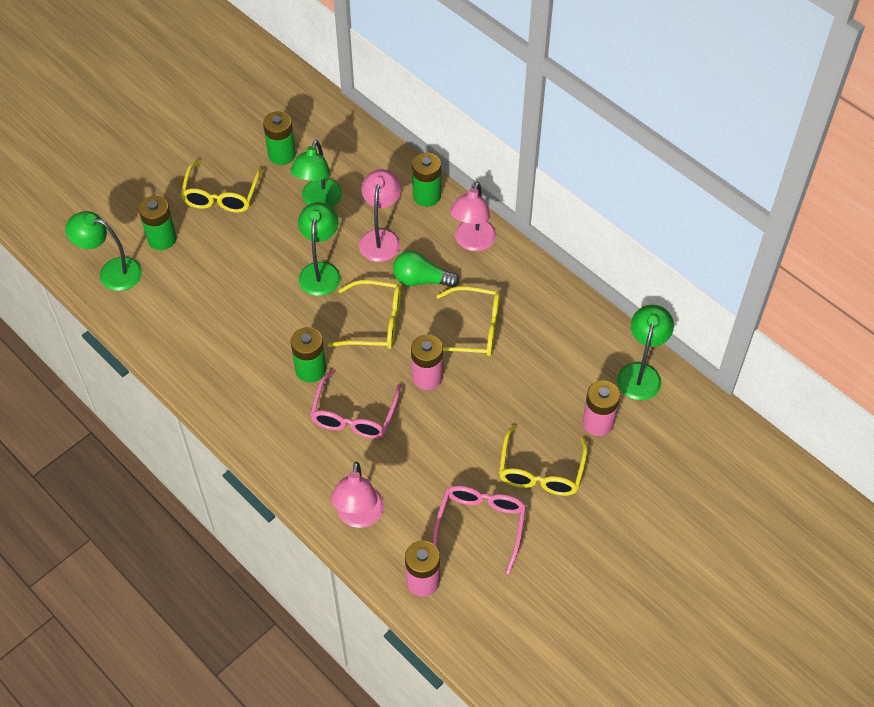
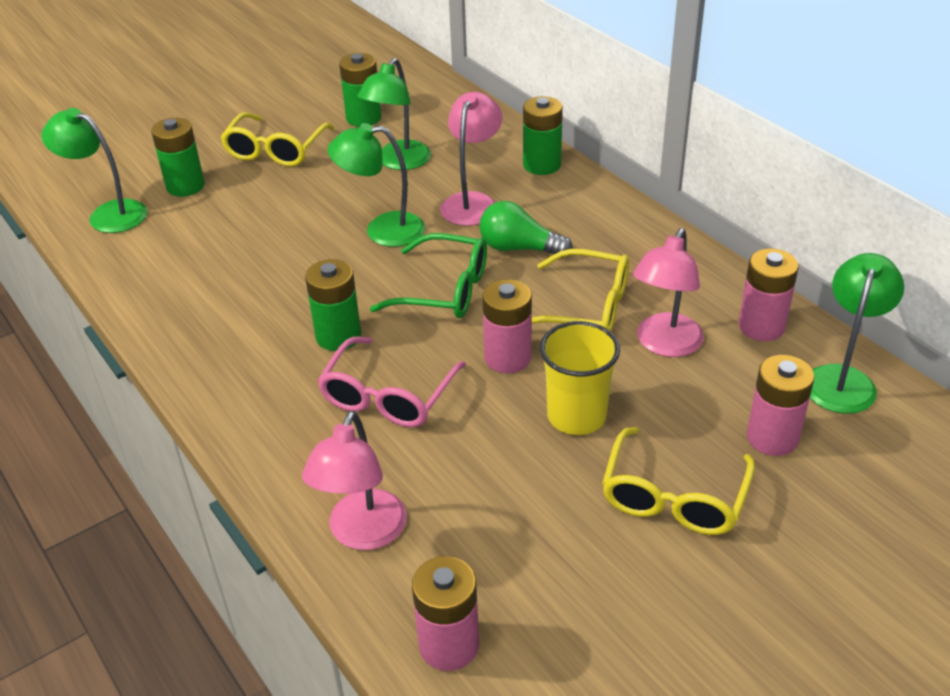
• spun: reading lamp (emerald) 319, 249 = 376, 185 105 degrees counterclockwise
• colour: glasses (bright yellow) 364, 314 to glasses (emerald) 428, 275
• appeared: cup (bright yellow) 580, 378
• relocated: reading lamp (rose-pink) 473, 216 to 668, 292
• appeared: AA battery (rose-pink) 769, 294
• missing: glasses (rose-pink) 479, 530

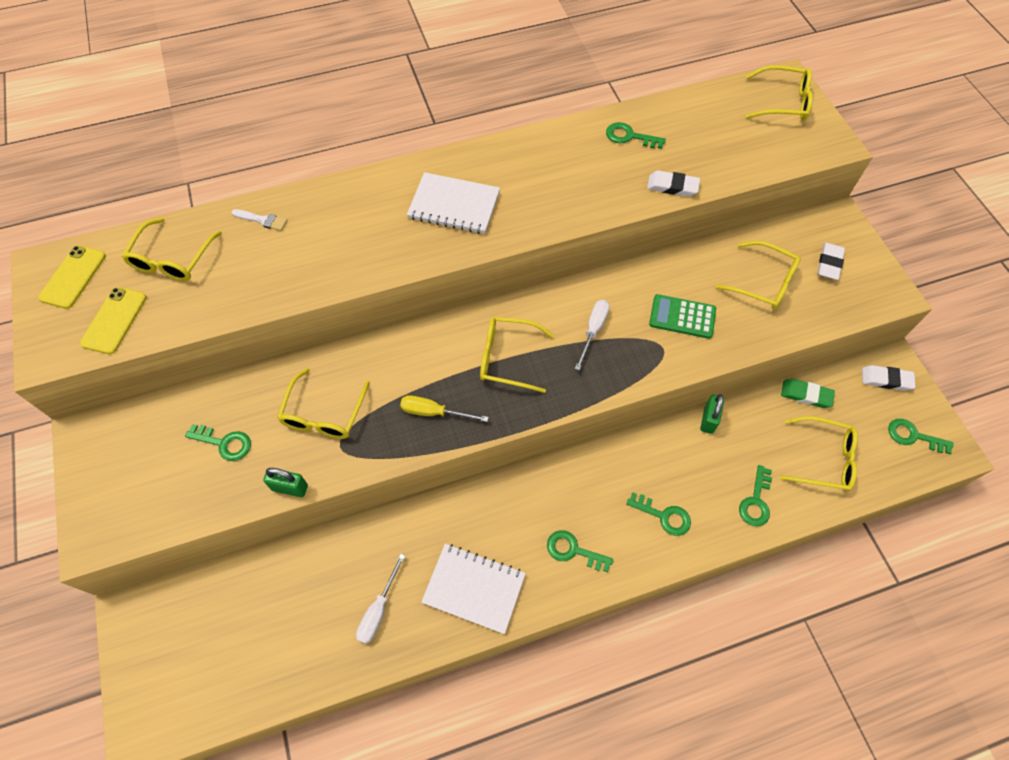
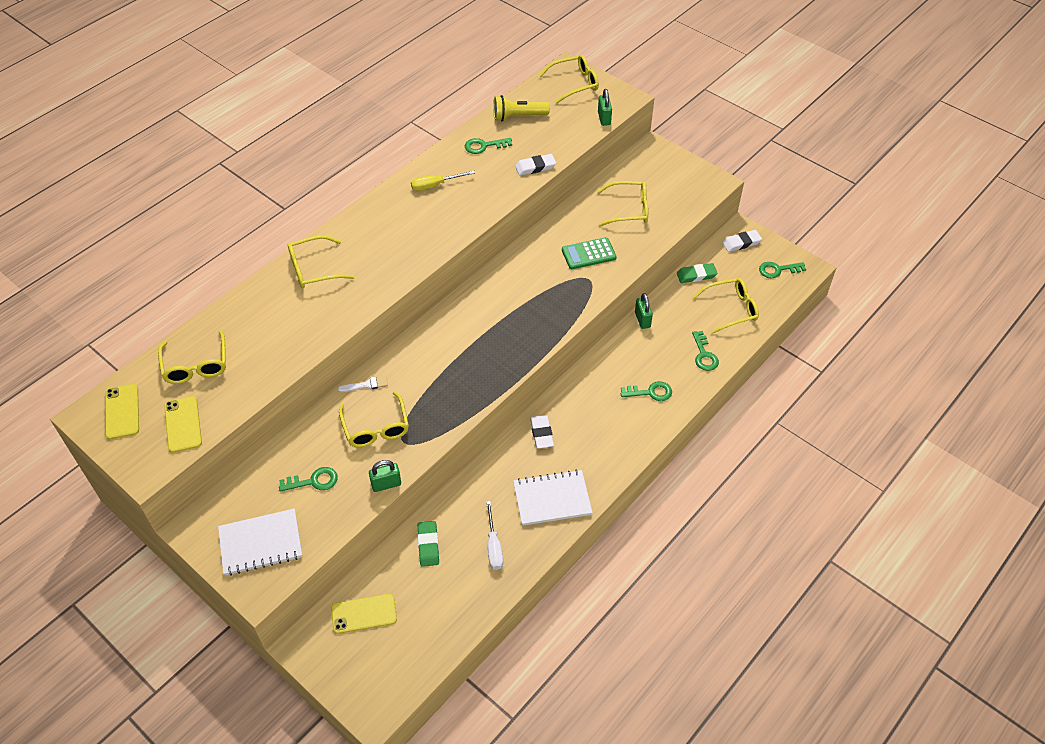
• relocated: exercise book (snow-white) 453, 203 to 260, 542
• relocated: glasses (bright yellow) 517, 355 to 321, 262
• appeared: smartphone (bright yellow) 364, 614
• relocated: paint brush (snow-white) 259, 220 to 363, 384
• relocated: screwdriver (bright yellow) 444, 408 to 443, 181
• appeared: eraser (emerald) 428, 544
• appeared: torch (bright yellow) 521, 108
• relocated: eraser (snow-white) 831, 261 to 542, 431
• appeared: small lock (emerald) 605, 107
• missing: door key (emerald) 580, 551
• missing: screwdriver (snow-white) 592, 335

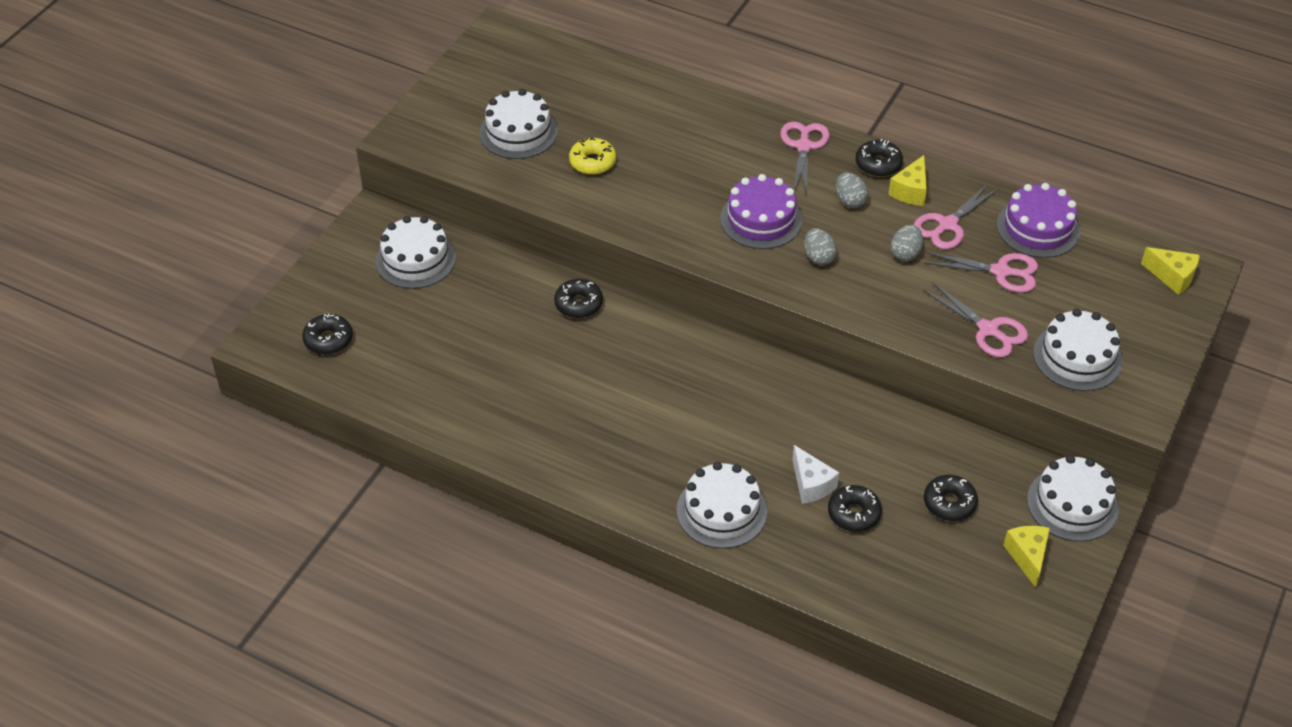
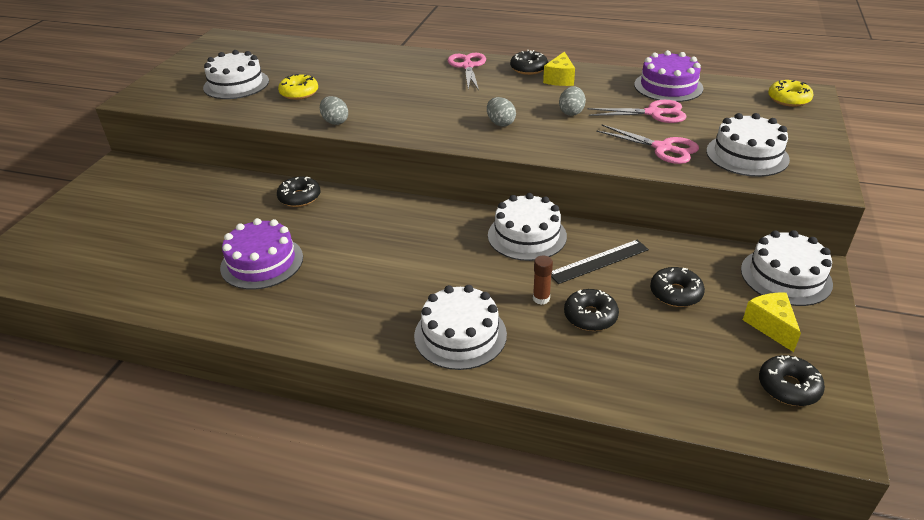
• relocated: layer cake (purple) 761, 211 to 261, 254
• relocated: egg (gray) 852, 190 to 334, 110
• relocated: layer cake (snow-white) 416, 252 to 527, 227
• exchanged: piece of cheese (snow-white) 815, 474 to stick of glue (brown) 543, 280
• appeared: straightedge (ebony) 600, 262
• relocated: donut (ebony) 327, 334 to 792, 380
• exchanged: piece of cheese (bright yellow) 1170, 271 to donut (bright yellow) 790, 93
• missing: scissors (rose-pink) 956, 216

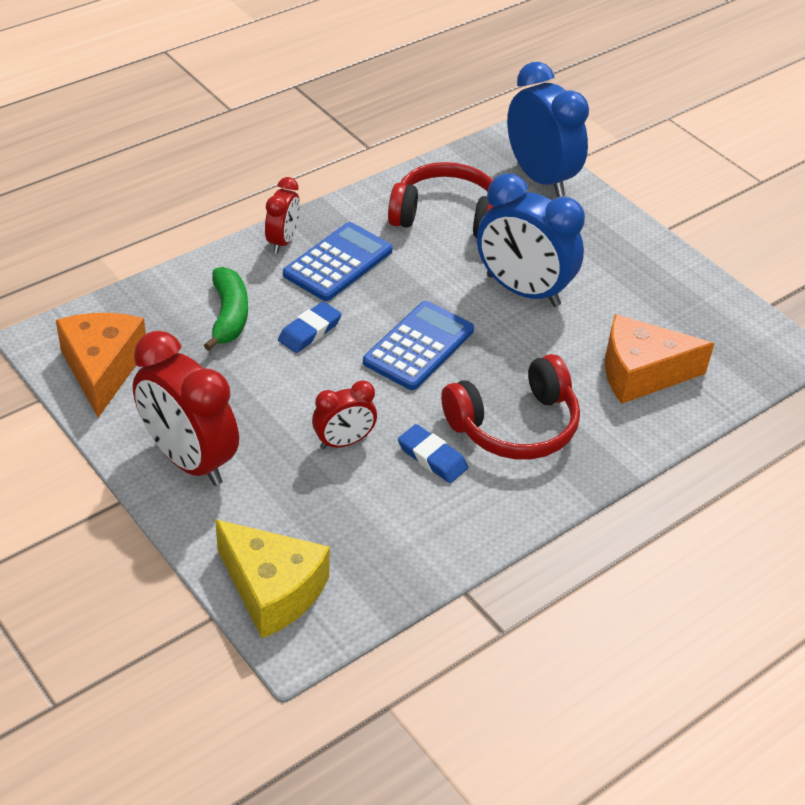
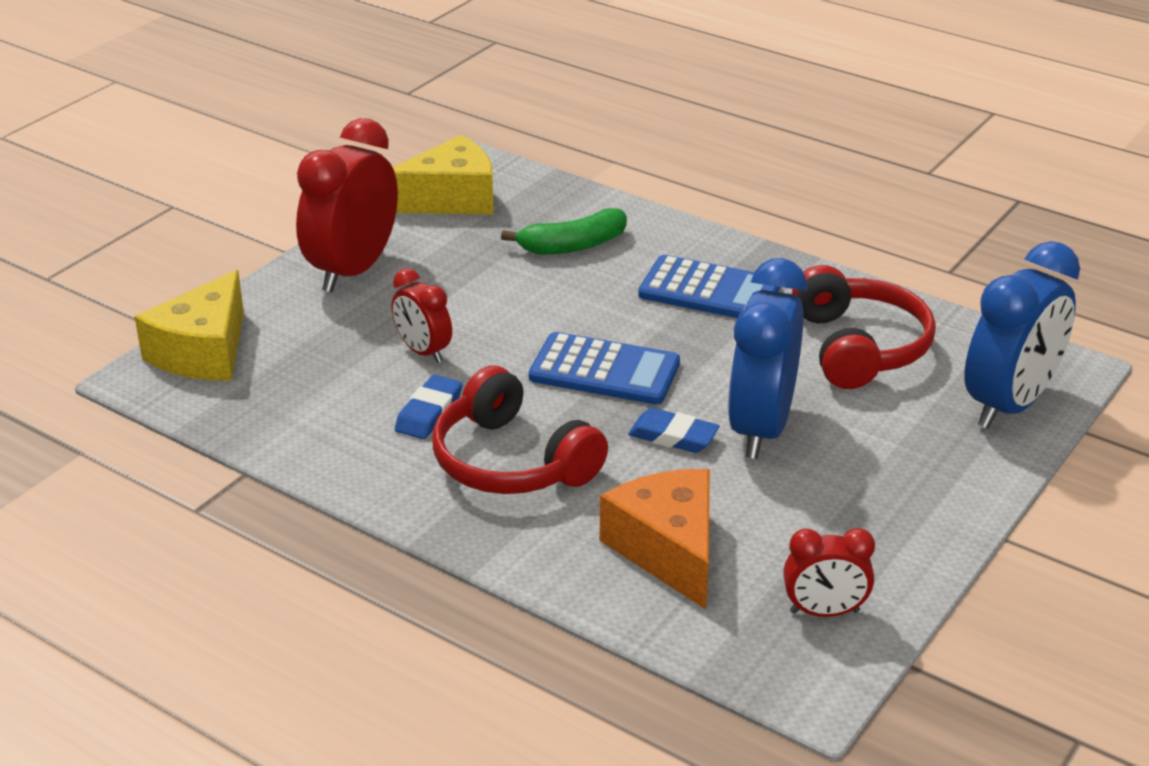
• colour: piece of cheese (orange) 101, 365 to piece of cheese (bright yellow) 443, 175
• relocated: eraser (cobalt) 310, 327 to 674, 430
• relocated: alarm clock (scarlet) 282, 215 to 829, 572

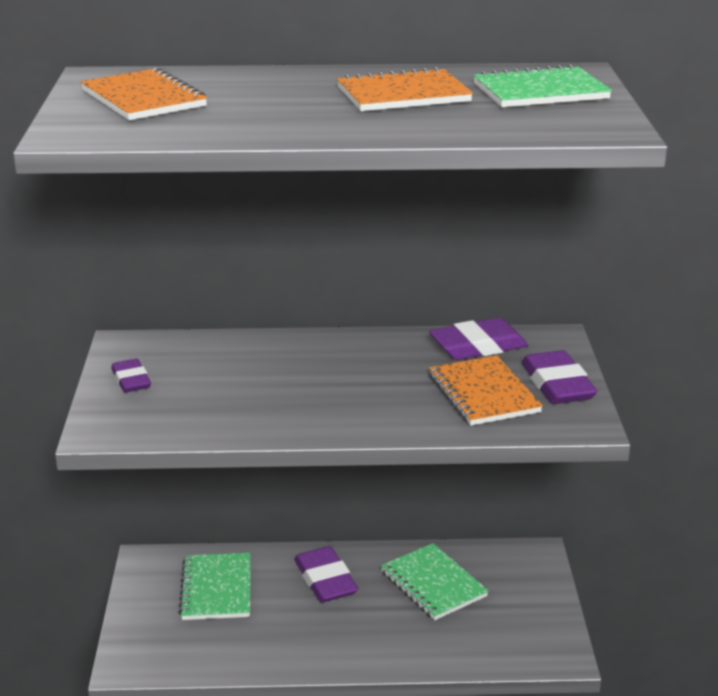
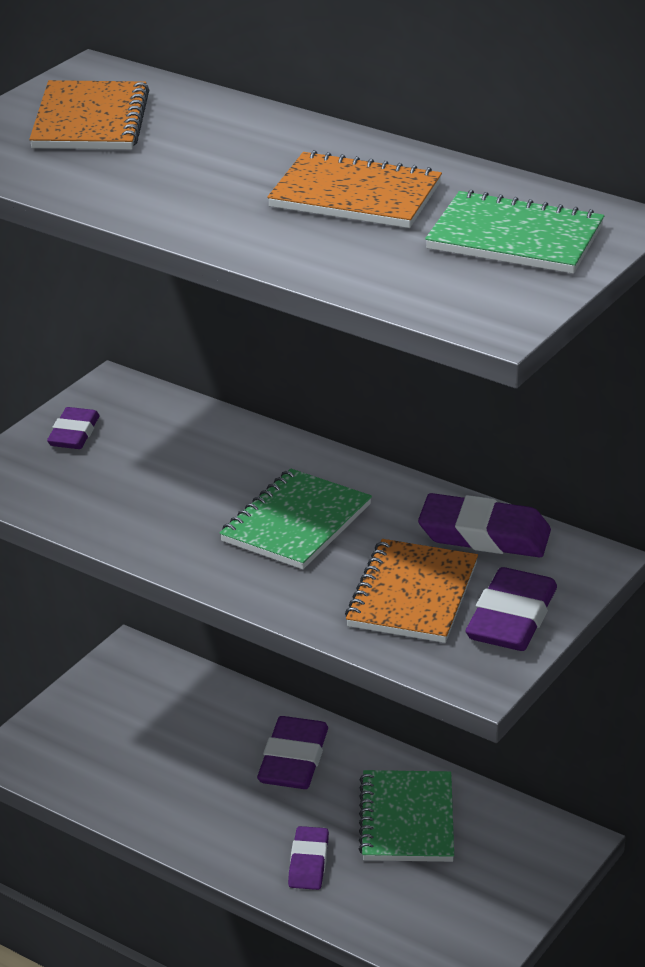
• relocated: exercise book (emerald) 215, 586 to 296, 518
• appeared: eraser (purple) 308, 858

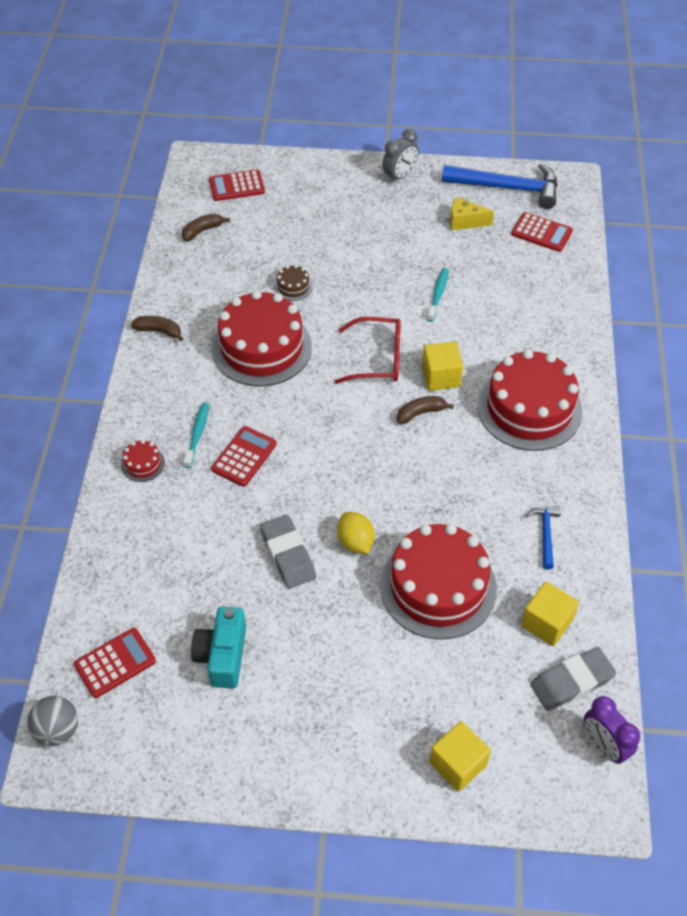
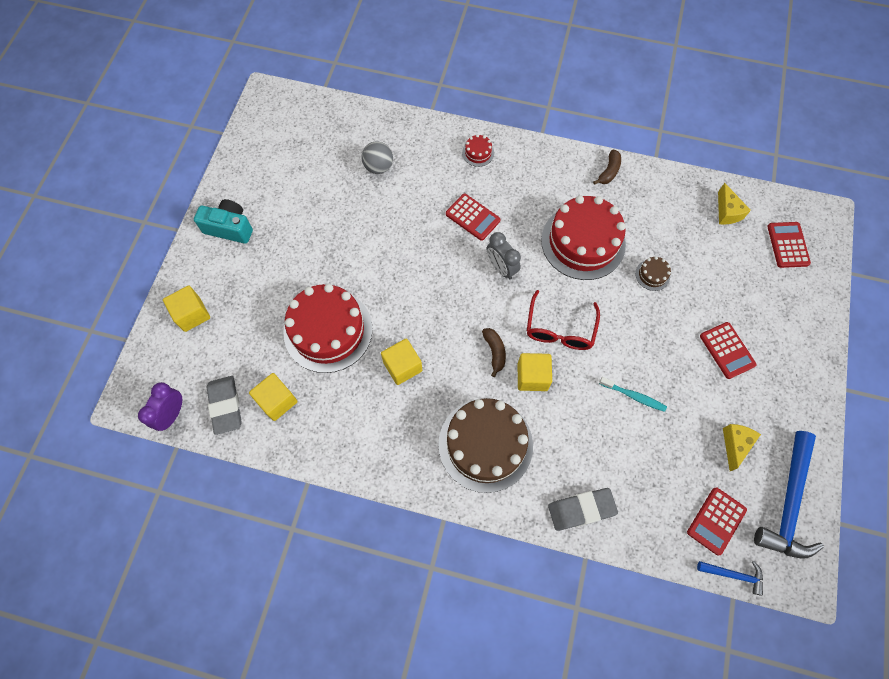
• spun: alarm clock (purple) 612, 730 = 160, 406 45 degrees counterclockwise
• relocated: camera (aqua) 218, 648 to 223, 221
• relocated: ball (gray) 52, 721 to 377, 158
• appeared: solid cube (bright yellow) 401, 361
• colour: layer cake (scarlet) 530, 400 to layer cake (brown) 485, 445
• relocated: alarm clock (gray) 400, 156 to 504, 256
• relocated: eraser (gray) 288, 552 to 583, 509
• relocated: hammer (cobalt) 543, 538 to 730, 578
• relocated: calculator (scarlet) 115, 663 to 728, 350
• exchanged: banana fruit (brown) 206, 227 to piece of cheese (bright yellow) 734, 204
• missing: toothbrush (aqua) 196, 435
• missing: lemon (bright yellow) 356, 533

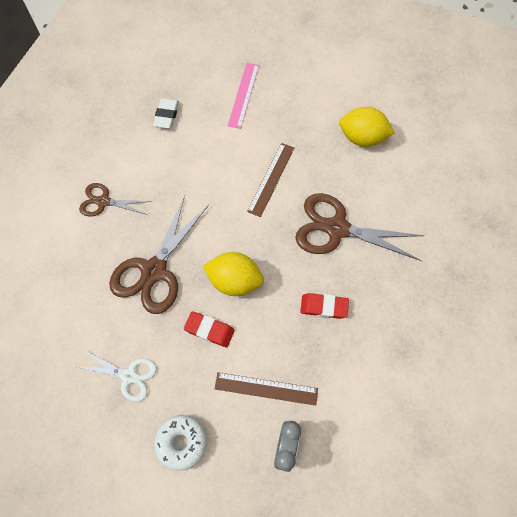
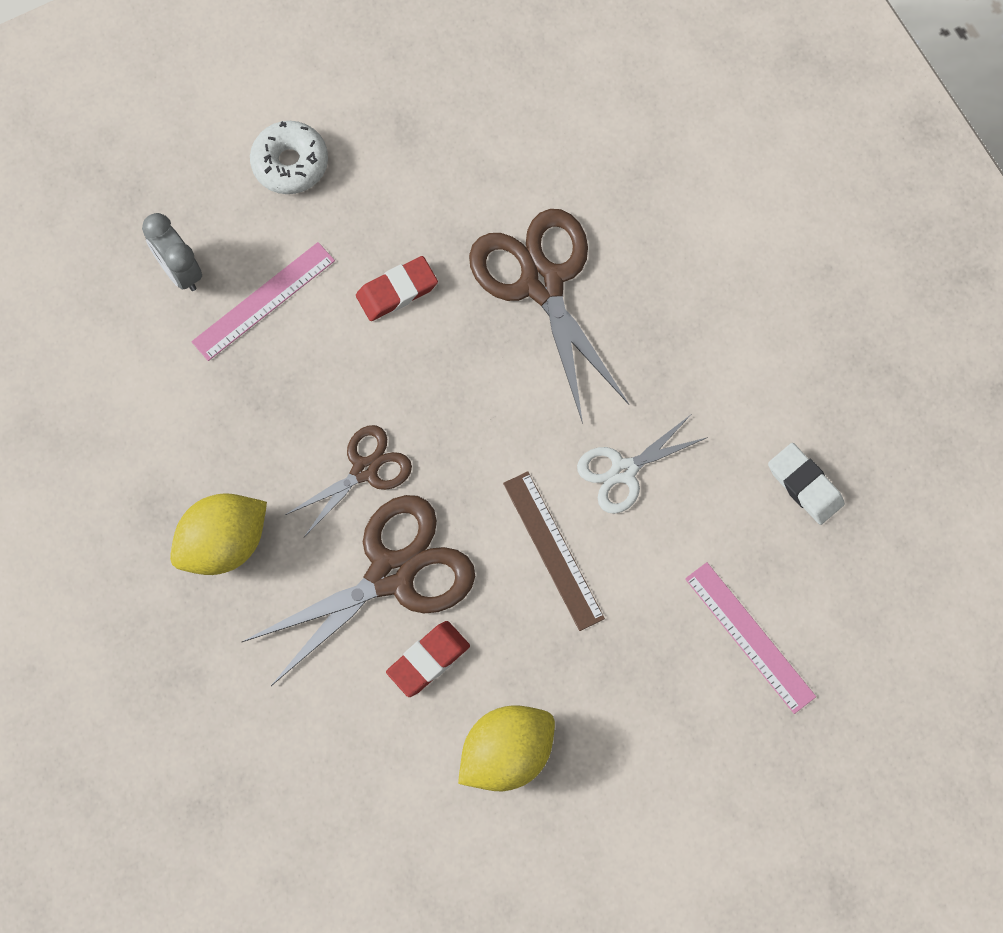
• relocated: lemon (bright yellow) 233, 274 to 218, 534
• colour: straightedge (brown) 266, 389 to straightedge (rose-pink) 263, 301
• relocated: scissors (brown) 115, 200 to 348, 481
• relocated: eraser (scarlet) 324, 306 to 428, 659
• relocated: scissors (snow-white) 117, 376 to 642, 464

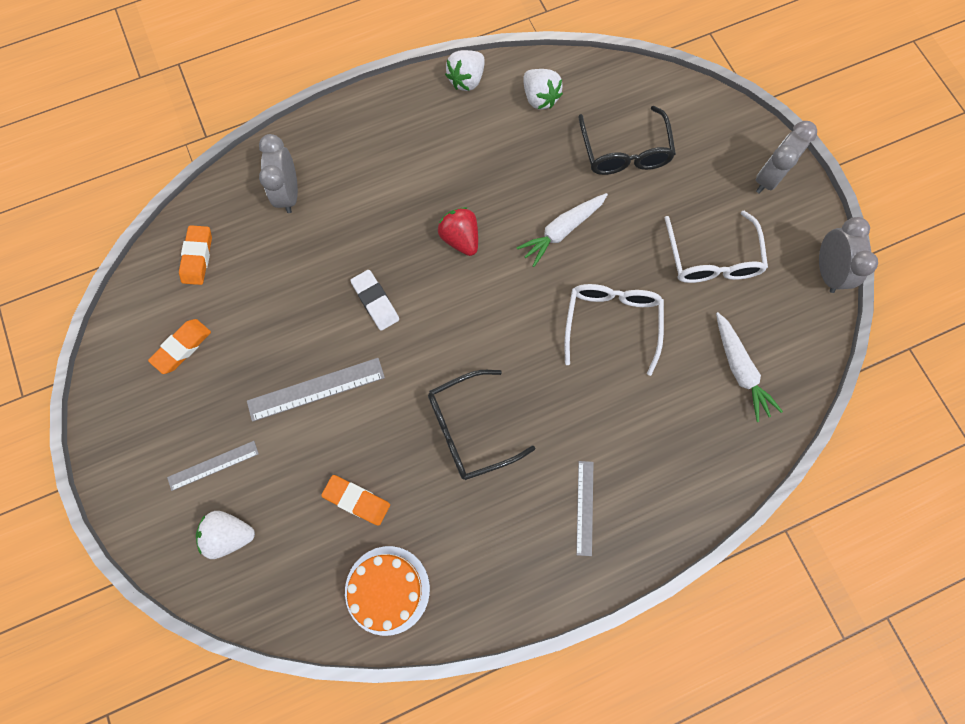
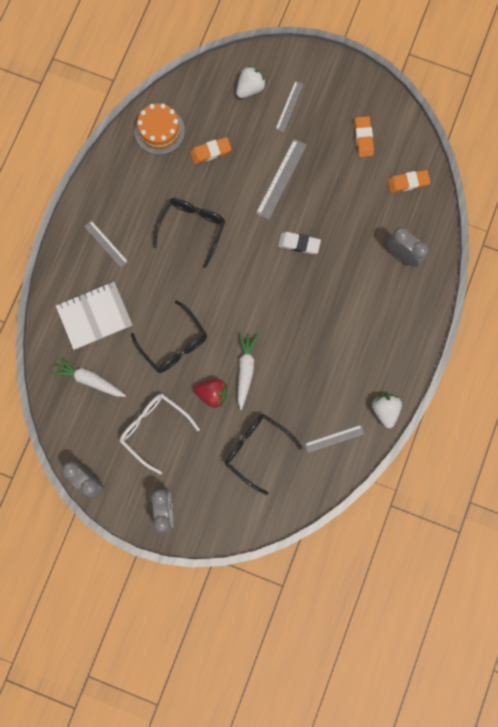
• appeared: exercise book (snow-white) 94, 316
• colour: glasses (snow-white) 614, 330 to glasses (ebony) 169, 336
• relocated: toy strawberry (scarlet) 458, 231 to 210, 393
• exchanged: toy strawberry (snow-white) 543, 89 to straightedge (gray) 335, 439
• spun: eraser (orange) 195, 255 = 409, 181 60 degrees counterclockwise

